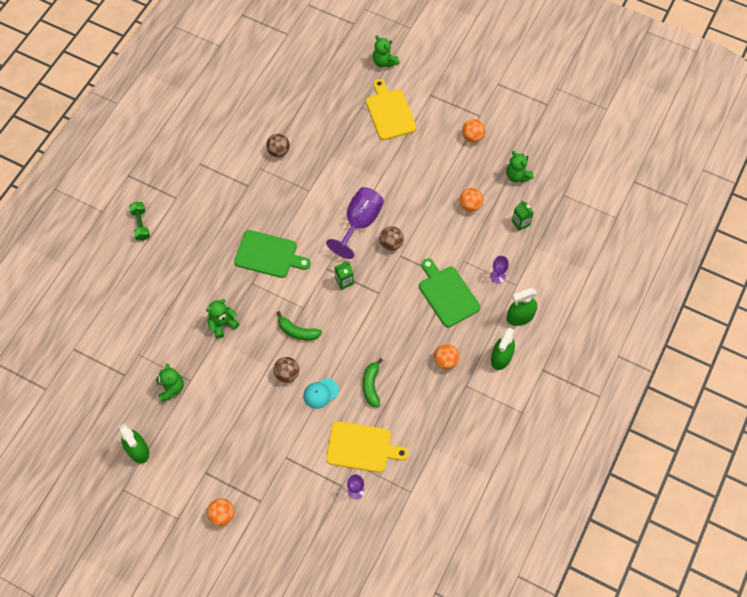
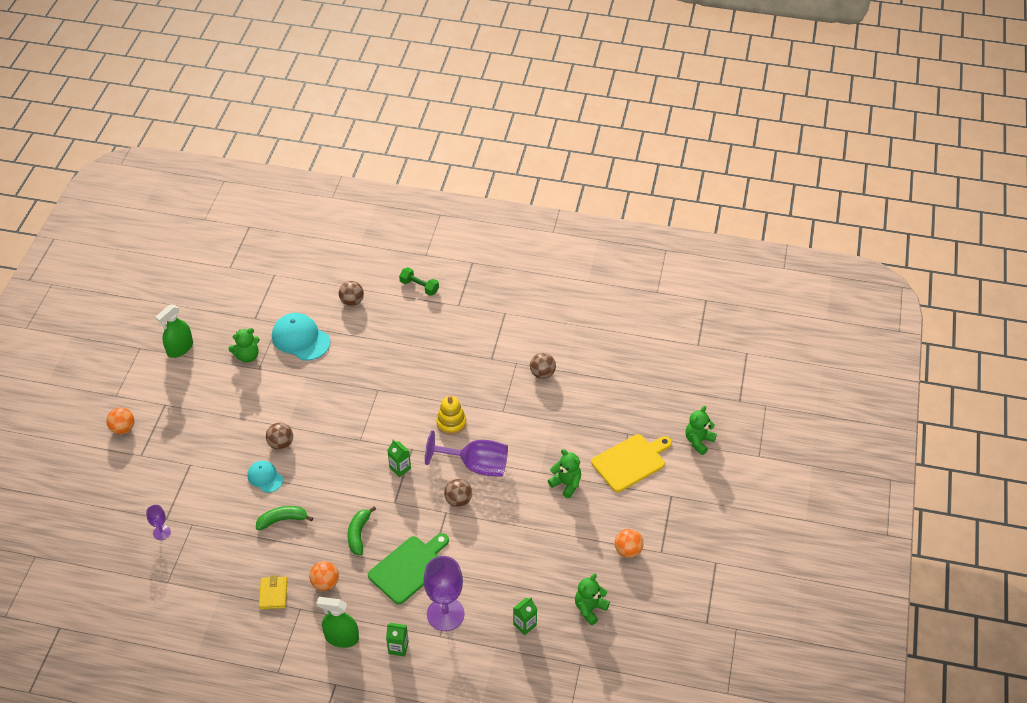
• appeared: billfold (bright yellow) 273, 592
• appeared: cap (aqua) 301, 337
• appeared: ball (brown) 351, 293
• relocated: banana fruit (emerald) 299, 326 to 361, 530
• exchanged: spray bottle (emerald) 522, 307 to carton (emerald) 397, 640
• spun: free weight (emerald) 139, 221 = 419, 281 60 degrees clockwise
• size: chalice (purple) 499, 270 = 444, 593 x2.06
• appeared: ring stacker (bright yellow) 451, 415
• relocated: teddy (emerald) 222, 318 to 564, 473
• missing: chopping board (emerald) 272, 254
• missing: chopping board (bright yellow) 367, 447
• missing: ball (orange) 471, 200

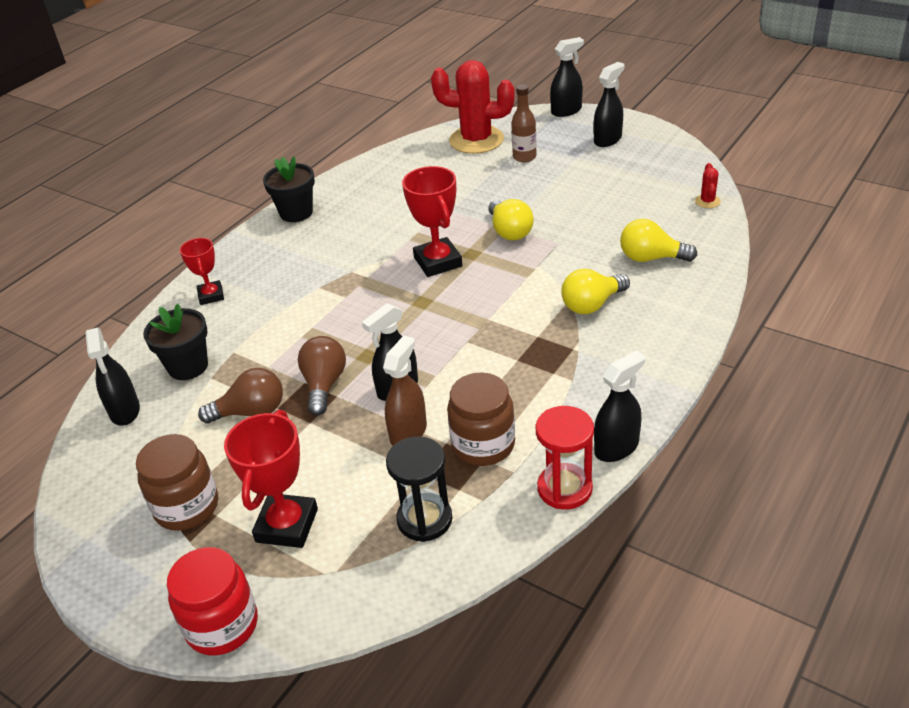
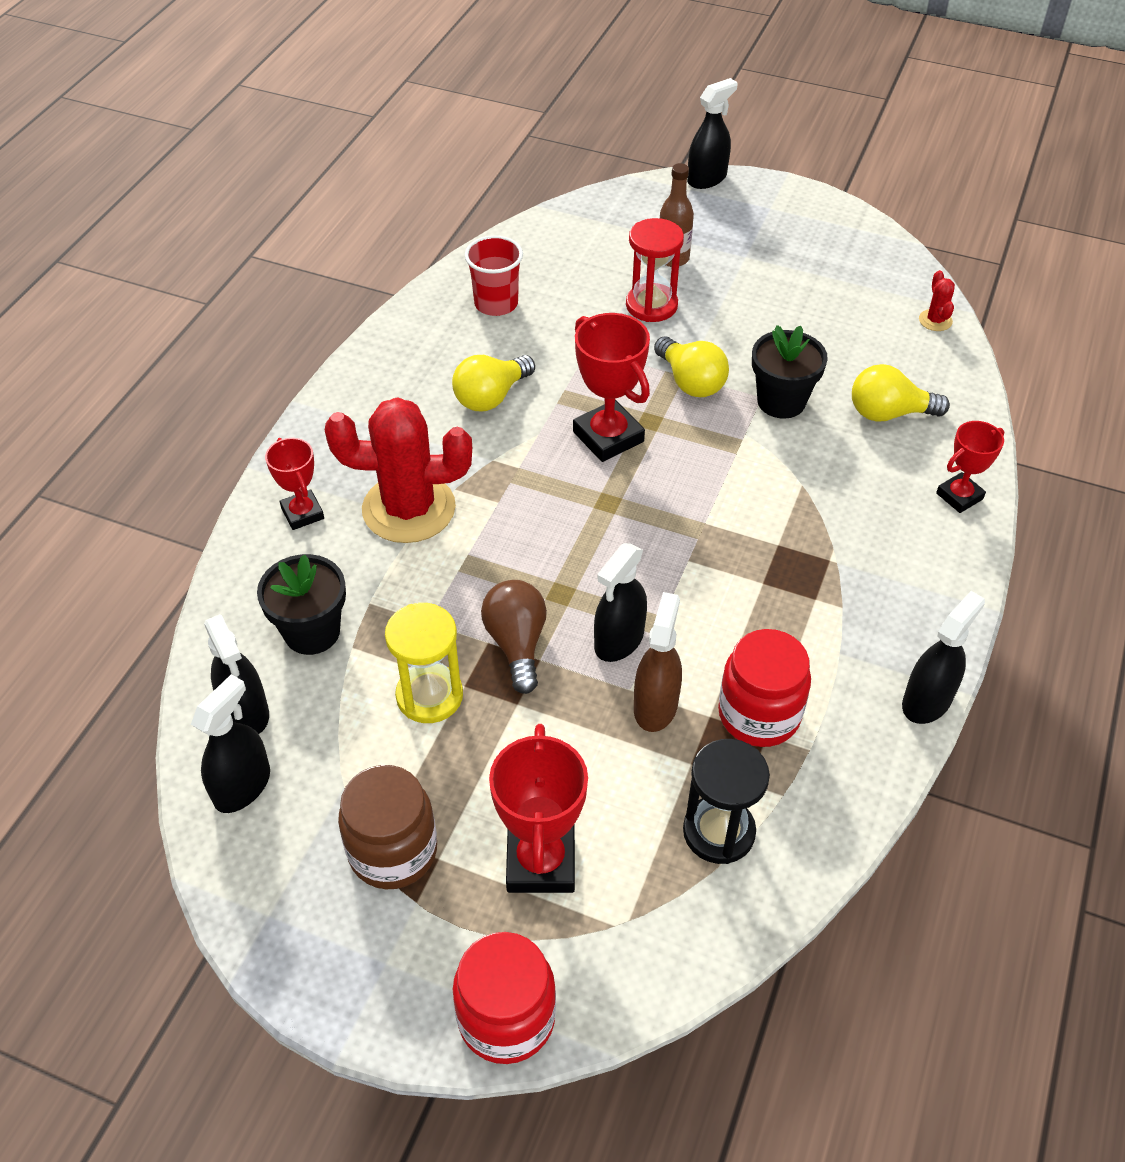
• relocated: spray bottle (ebony) 609, 104 to 230, 743
• relocated: cactus (scarlet) 473, 107 to 398, 470
• exchanged: bulb (brown) 240, 396 to sandglass (bright yellow) 424, 663
• relocated: bulb (bright yellow) 595, 291 to 493, 383
• appeared: cup (scarlet) 494, 275
• relocated: sandglass (scarlet) 564, 457 to 655, 270
• colour: jam jar (brown) 481, 419 to jam jar (scarlet) 764, 688
• relocated: potted plant (ebony) 289, 189 to 790, 372
• appeared: trophy (scarlet) 970, 467

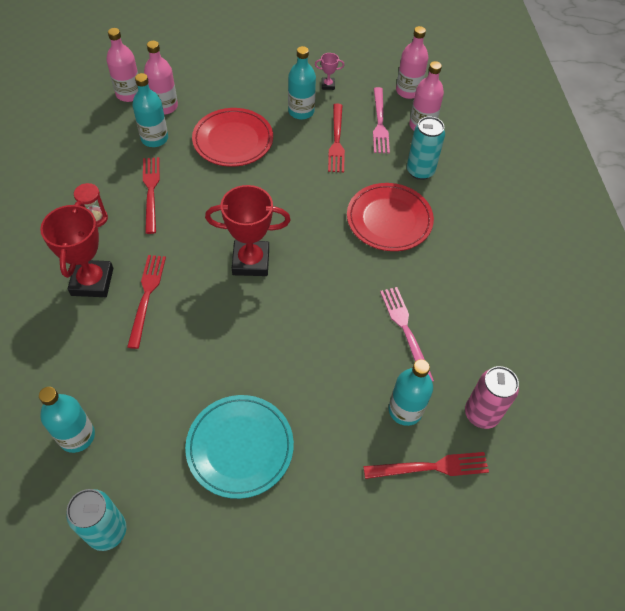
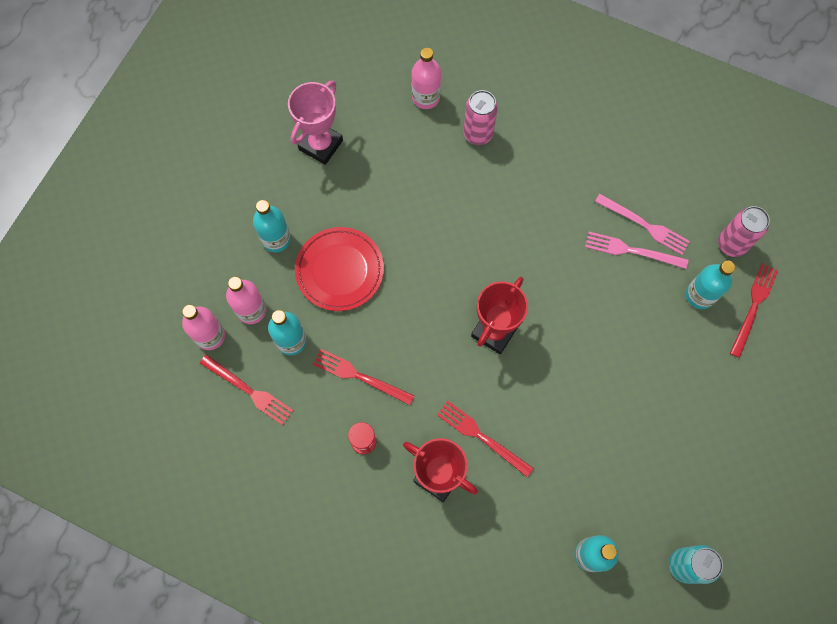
• relocated: dinner fork (scarlet) 336, 138 to 246, 389
• relocated: flask (aqua) 302, 83 to 272, 226
• size: trophy (rose-pink) 329, 71 = 315, 123 x2.23
• colour: soda can (aqua) 426, 148 to soda can (rose-pink) 481, 117
• relocated: dinner fork (rose-pink) 381, 120 to 642, 224
• missing: dinner plate (aqua) 239, 447
• missing: dinner plate (scarlet) 390, 217
• missing: flask (rose-pink) 412, 62

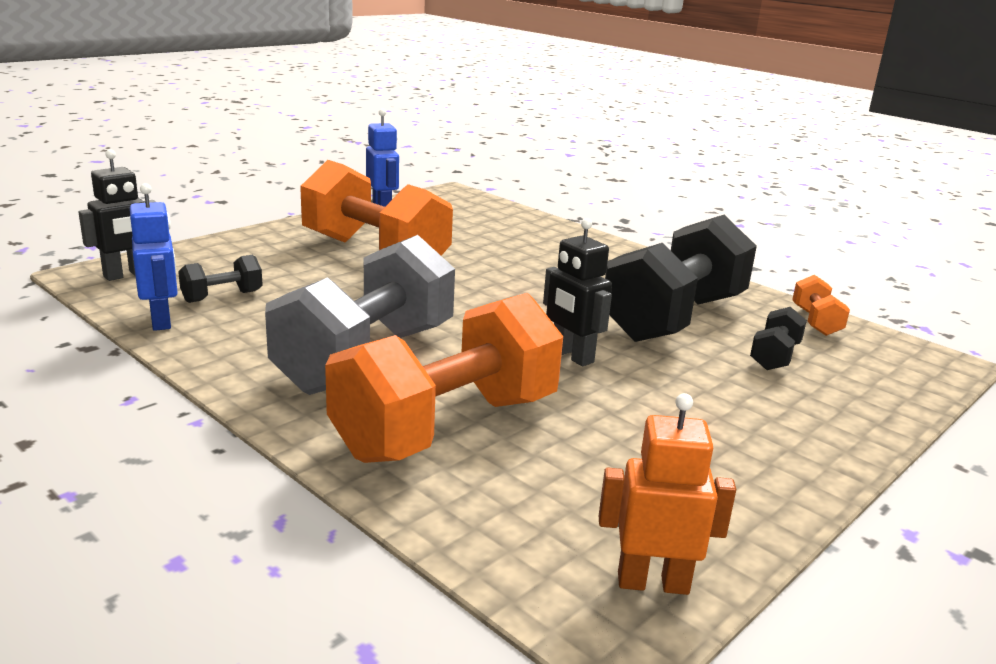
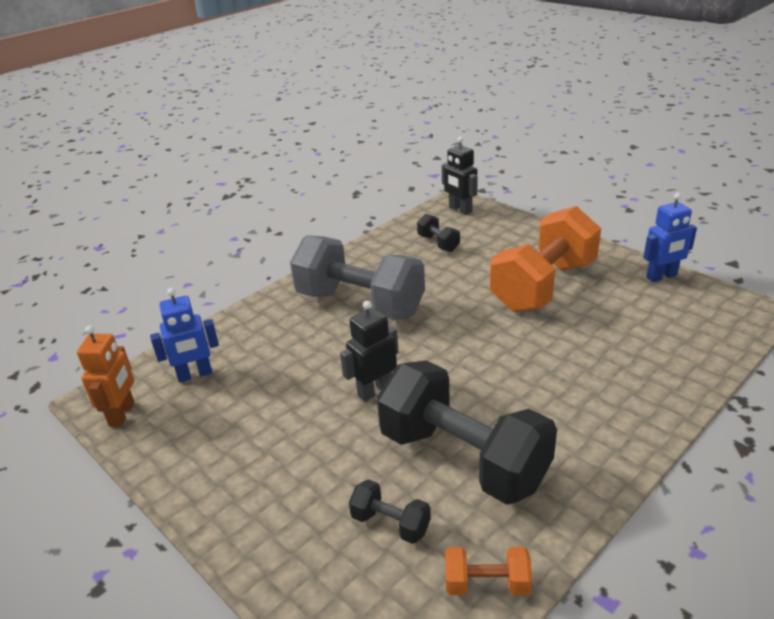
• relocated: robot (cobalt) 154, 257 to 184, 335
• missing: free weight (orange) 444, 378

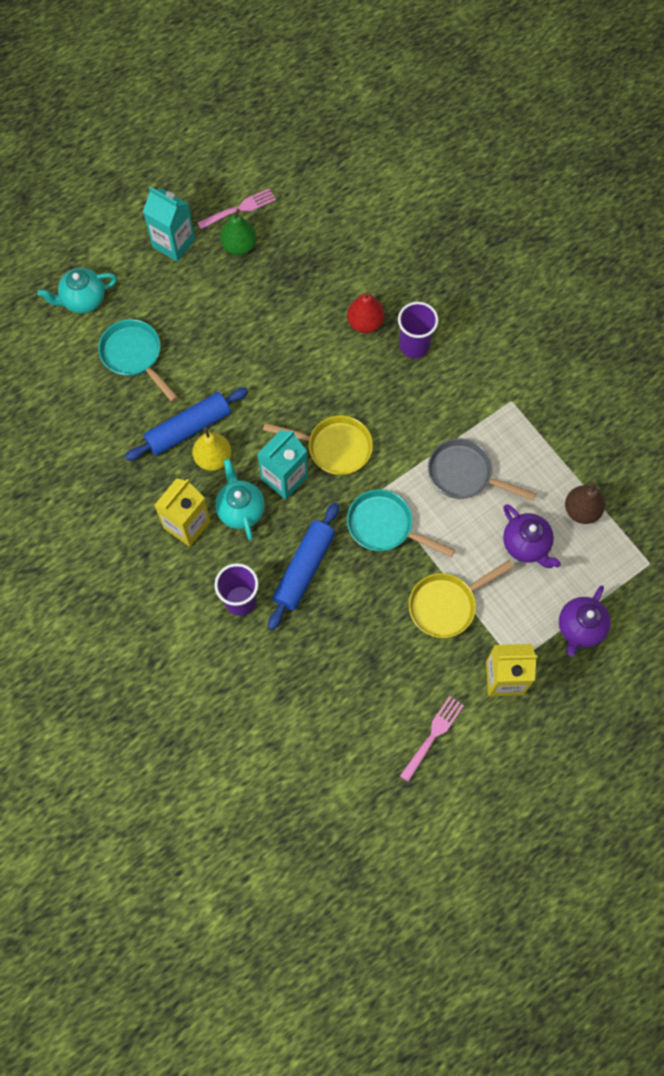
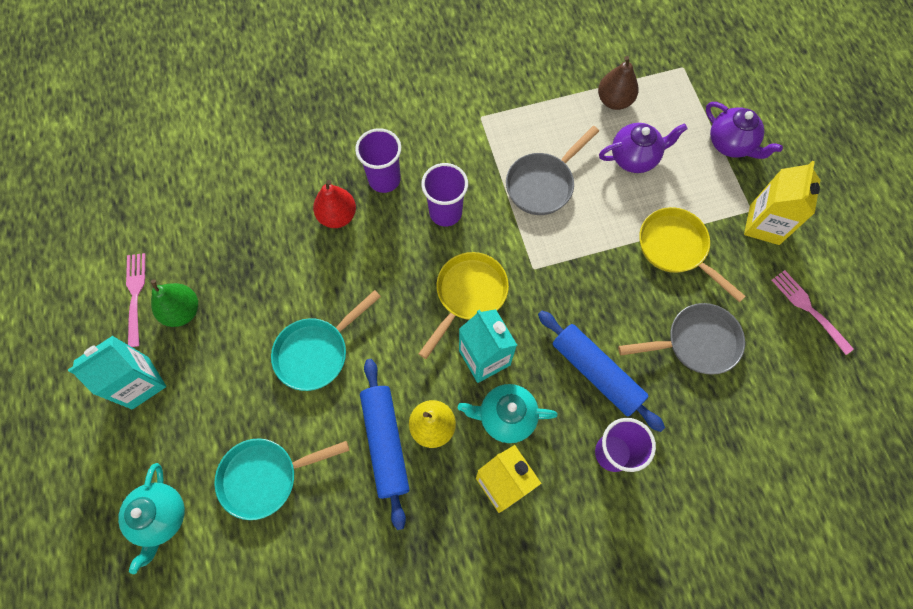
• relocated: frying pan (aqua) 401, 523 to 326, 340
• appeared: cup (purple) 444, 194
• appeared: frying pan (gray) 681, 339
• spun: frying pan (bright yellow) 461, 599 = 692, 254 150 degrees clockwise

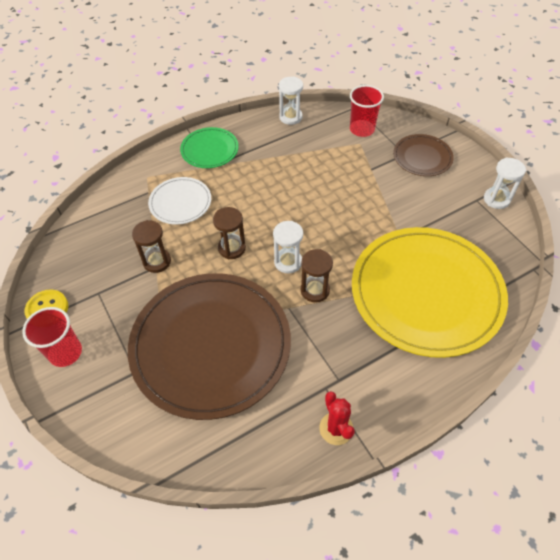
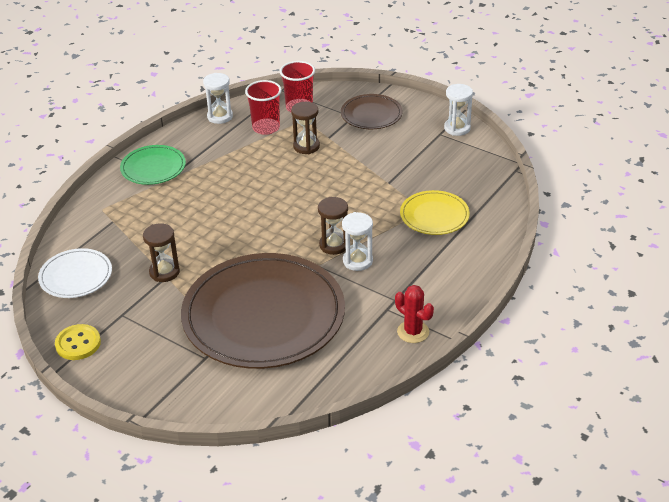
• relocated: dinner plate (snow-white) 179, 201 to 75, 273
• relocated: cup (scarlet) 52, 337 to 263, 107
• relocated: sandglass (brown) 229, 233 to 305, 128
• relocated: sandglass (snow-white) 288, 247 to 357, 241
• size: dinner plate (bright yellow) 430, 292 = 435, 212 x0.47

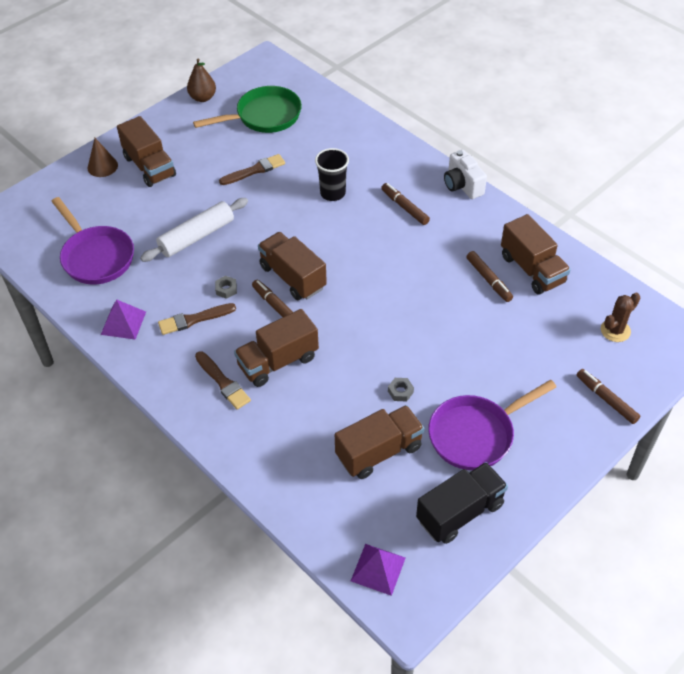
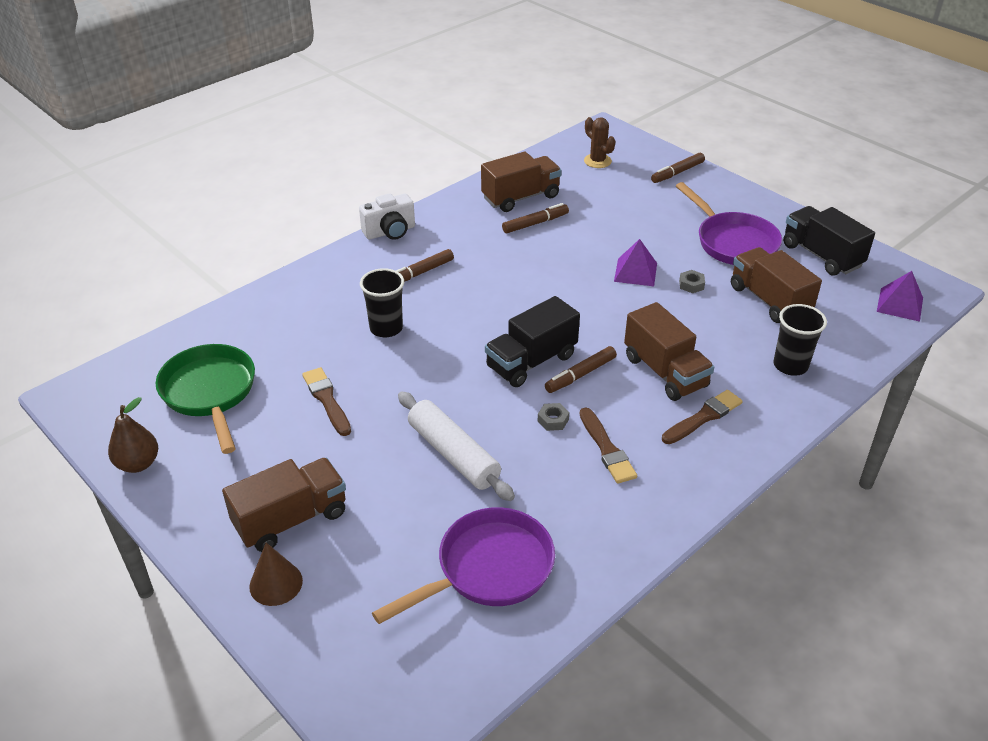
• colour: truck (brown) 292, 266 to truck (ebony) 532, 341
• relocated: solid pyramid (purple) 123, 319 to 635, 262
• appeared: cup (ebony) 800, 340

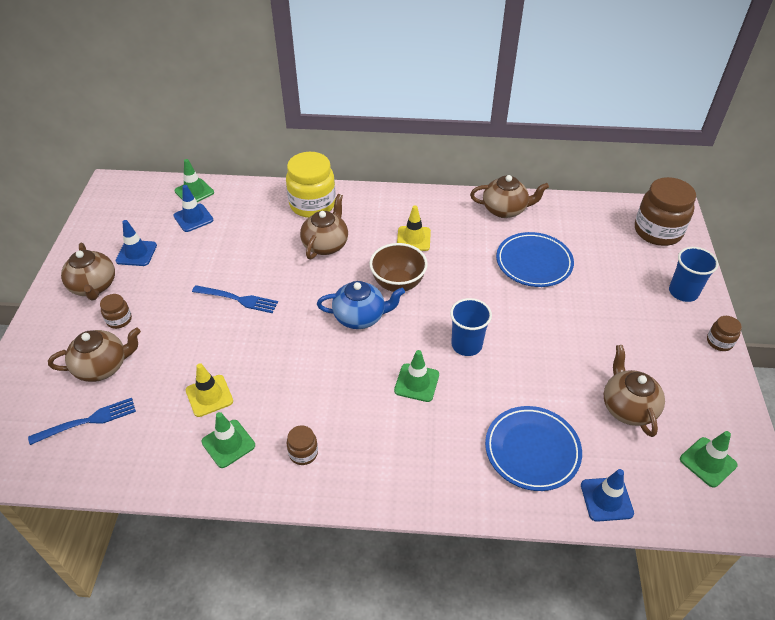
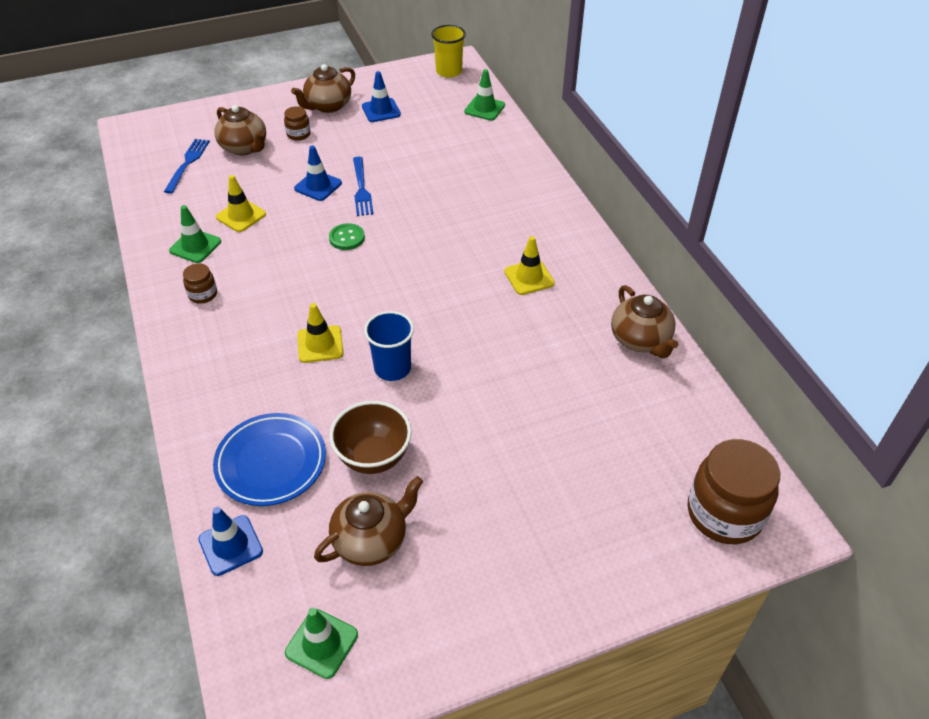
• spun: dinner fork (cobalt) 82, 421 = 187, 166 120 degrees counterclockwise
• relocated: traffic cone (cobalt) 193, 208 to 318, 173
• colour: traffic cone (emerald) 416, 376 to traffic cone (bright yellow) 320, 333
• appeared: sewing button (emerald) 347, 236
• relocated: bowl (brown) 398, 267 to 370, 437
• appeared: cup (bright yellow) 448, 51
• missing: jam jar (bright yellow) 311, 185
• missing: tea pot (brown) 324, 226
• missing: tea pot (cobalt) 361, 305
• missing: dinner plate (cobalt) 535, 259
• missing: cup (cobalt) 693, 274
• missing: jam jar (brown) 724, 333

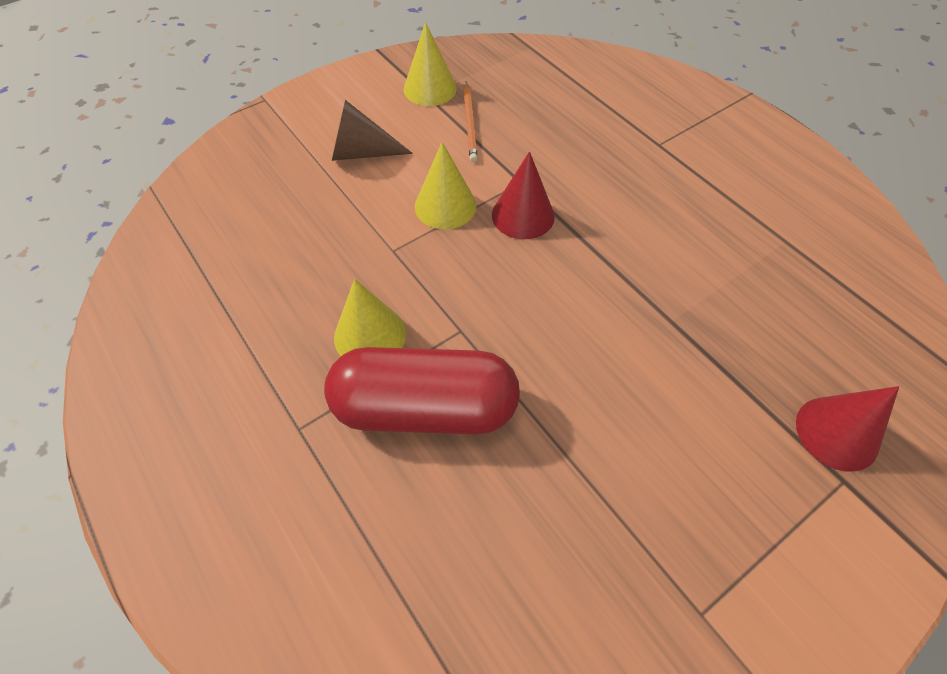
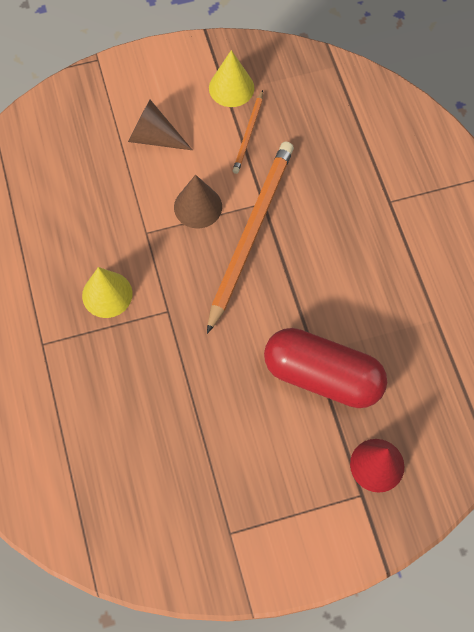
• colour: cone shape (bright yellow) 446, 185 to cone shape (brown) 198, 201
• exchanged: cone shape (scarlet) 523, 195 to pencil (orange) 250, 238
• relocated: capsule (scarlet) 422, 390 to 325, 368

